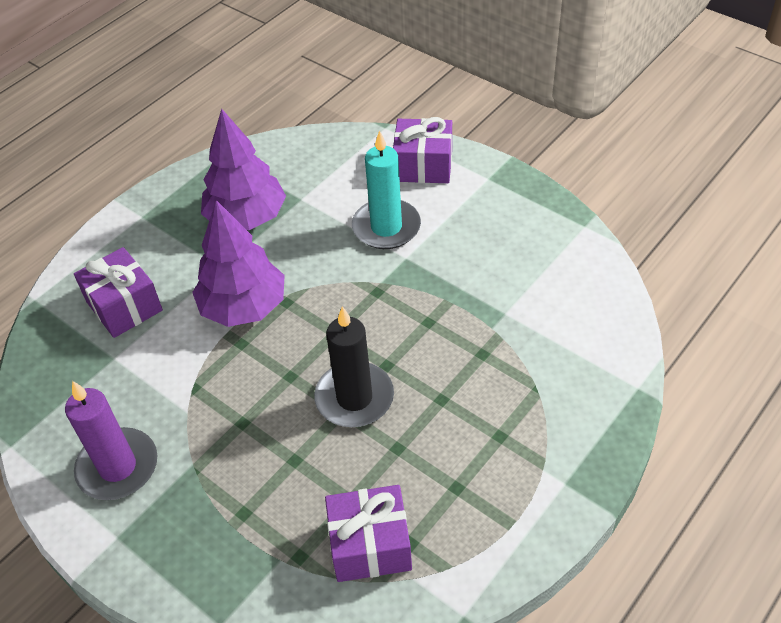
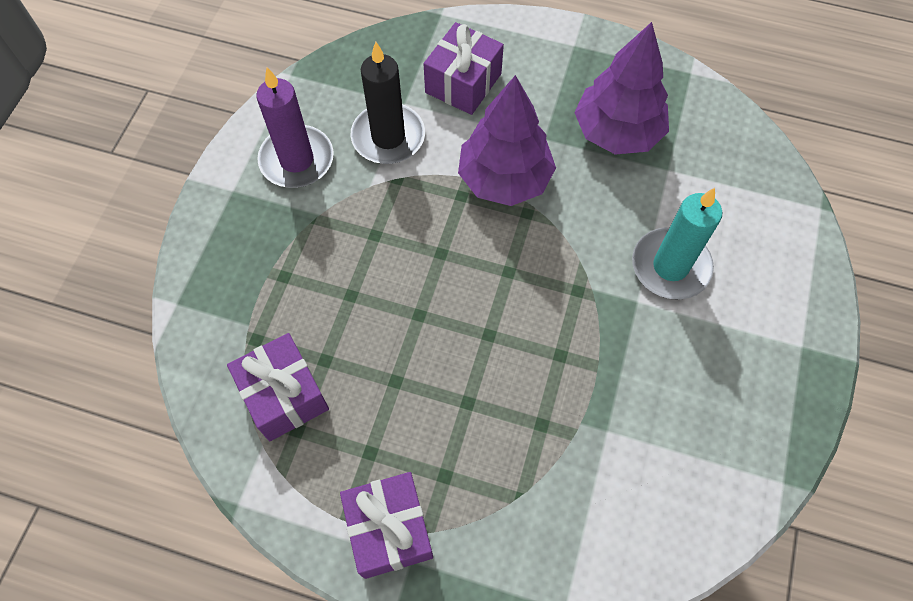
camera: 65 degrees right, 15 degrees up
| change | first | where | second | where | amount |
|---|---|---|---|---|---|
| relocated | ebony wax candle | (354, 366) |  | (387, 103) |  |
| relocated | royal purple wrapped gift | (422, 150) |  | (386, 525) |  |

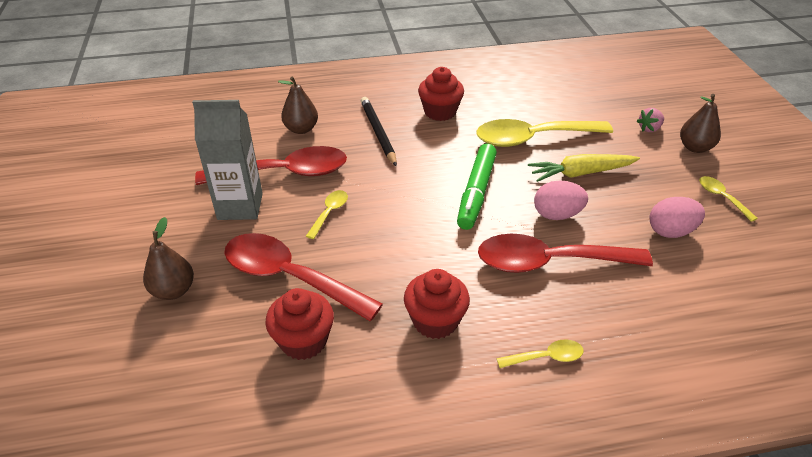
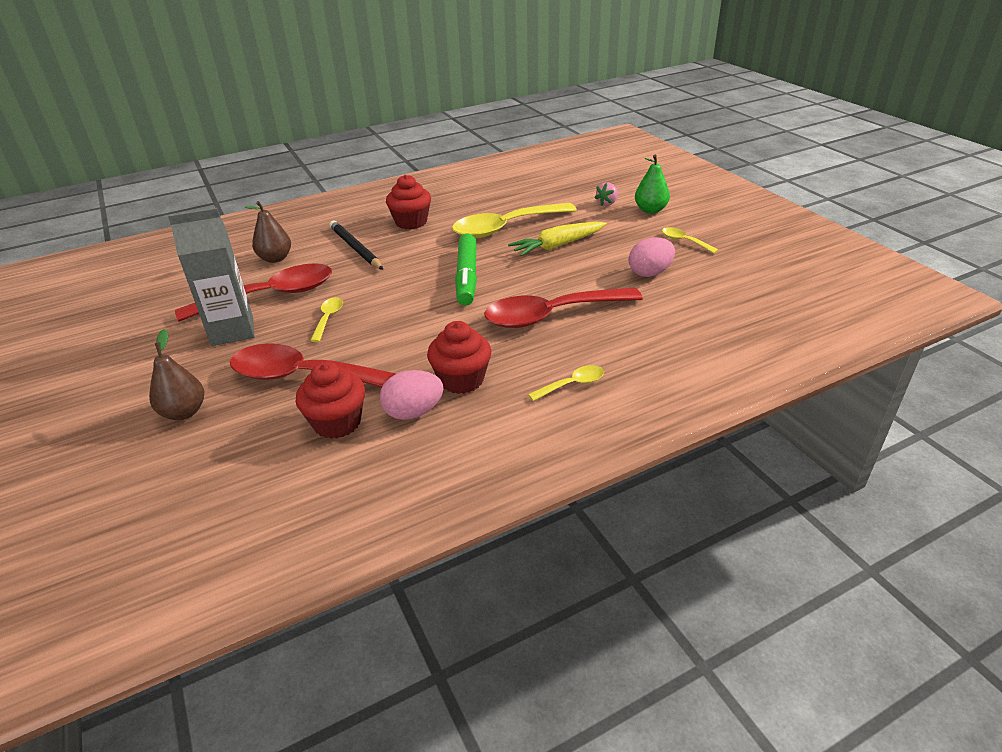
camera: 15 degrees left, 5 degrees down
| change | first | where | second | where | amount |
|---|---|---|---|---|---|
| relocated | pink egg shape | (561, 200) |  | (411, 395) |  |
| colour | brown pear fruit | (700, 123) | emerald pear fruit | (652, 184) |  |

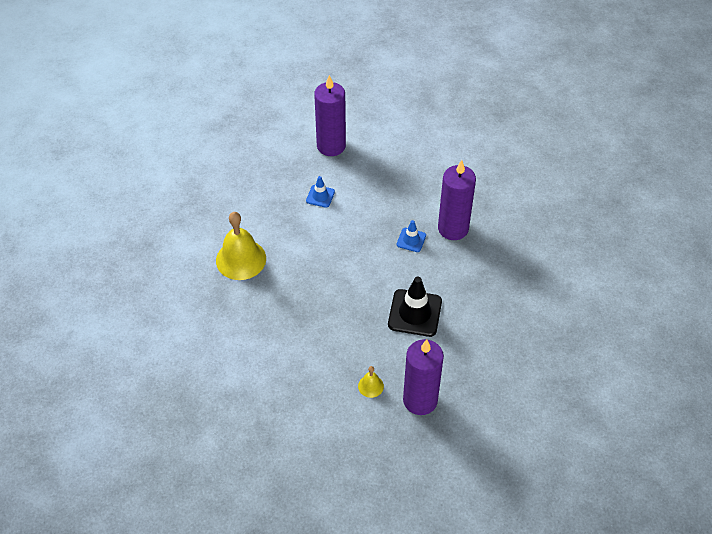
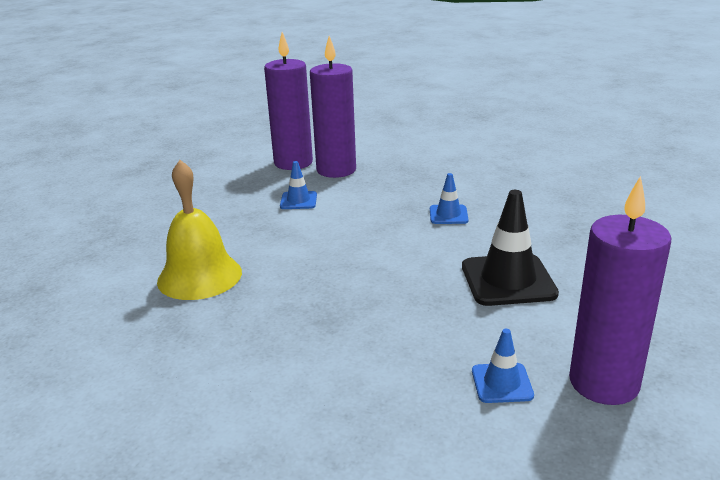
camera: 15 degrees left, 25 degrees down
| change | first | where | second | where | amount |
|---|---|---|---|---|---|
| relocated | royal purple wax candle | (457, 200) |  | (333, 107) |  |
| exchanged | bright yellow hand bell | (371, 382) | cobalt safety cone | (503, 366) |  |

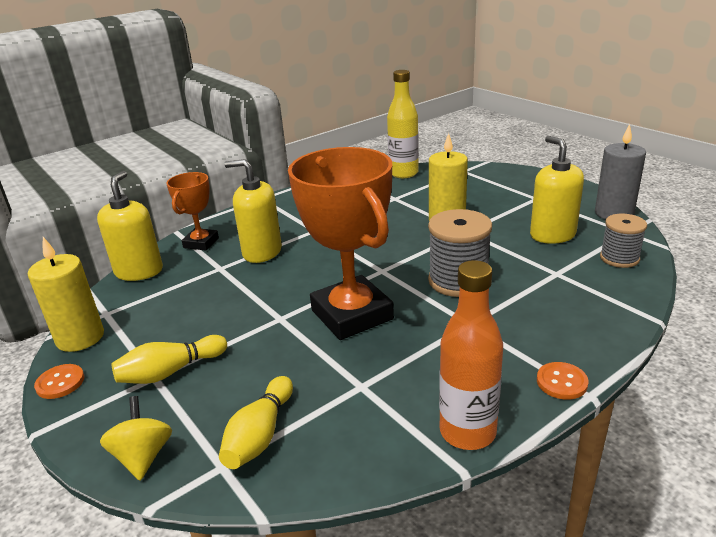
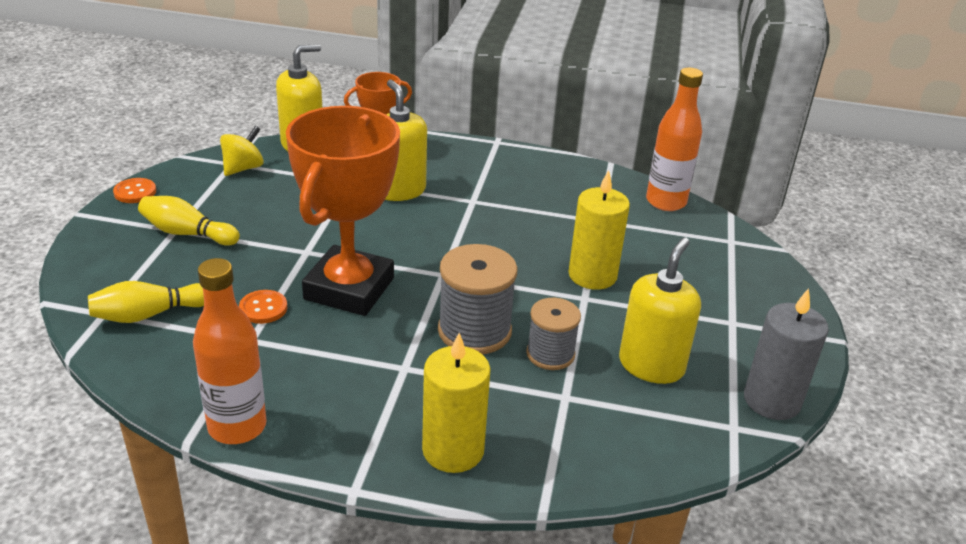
camera: 45 degrees right, 5 degrees up
| change | first | where | second | where | amount |
|---|---|---|---|---|---|
| relocated | bright yellow wax candle | (66, 294) |  | (456, 403) |  |
| relocated | bright yellow whirligig | (136, 438) |  | (242, 151) |  |
| relocated | orange sewing button | (562, 381) |  | (263, 307) |  |
| relocated | gray reel of thread | (623, 241) |  | (553, 334) |  |
| colour | bright yellow bottle | (403, 124) | orange bottle | (674, 139) |  |

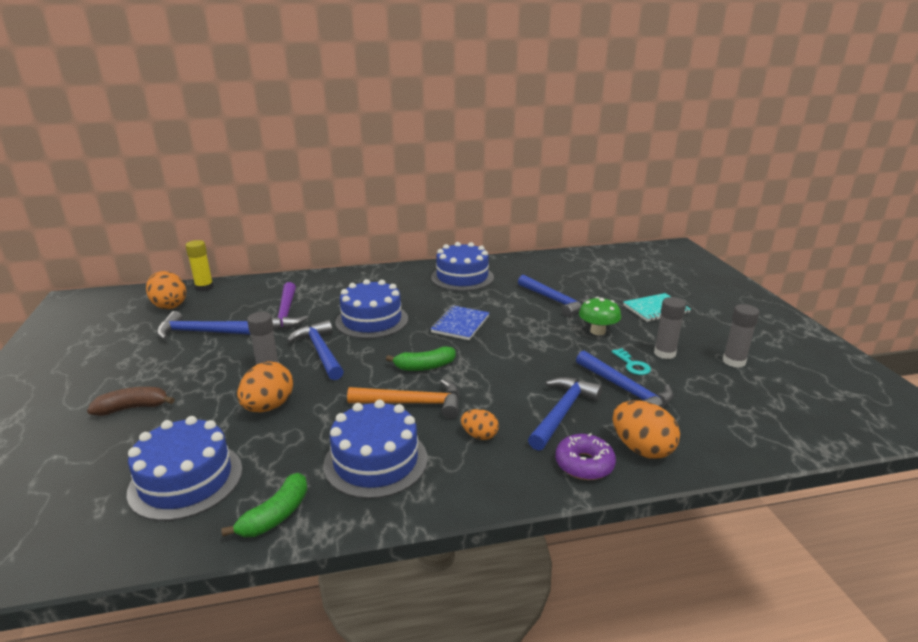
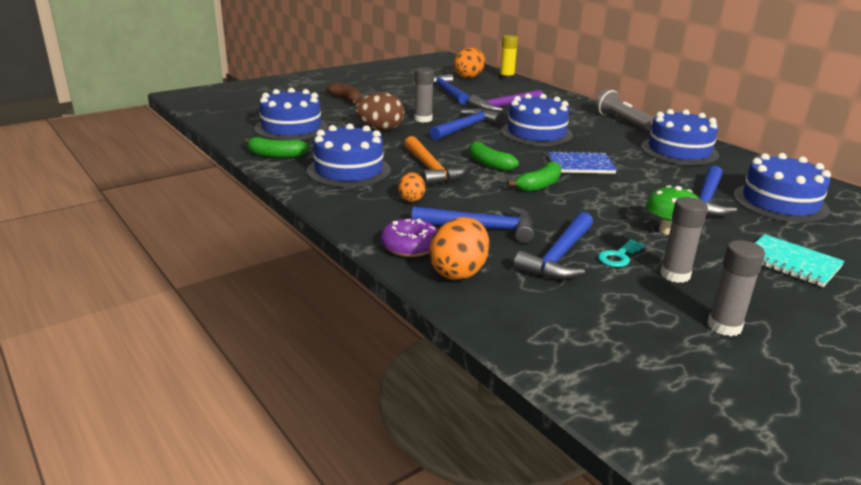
camera: 65 degrees right, 0 degrees up
| change | first | where | second | where | amount |
|---|---|---|---|---|---|
| appeared |  |  | emerald banana | (534, 176) |  |
| appeared |  |  | gray pocket torch | (624, 109) |  |
| appeared |  |  | cobalt layer cake | (782, 188) |  |
| colour | orange egg shape | (265, 386) | brown egg shape | (380, 112) |  |

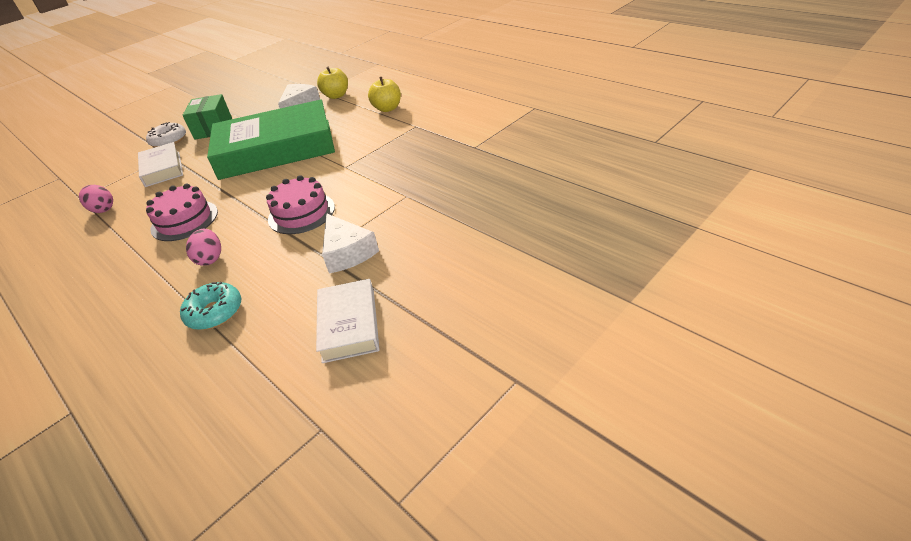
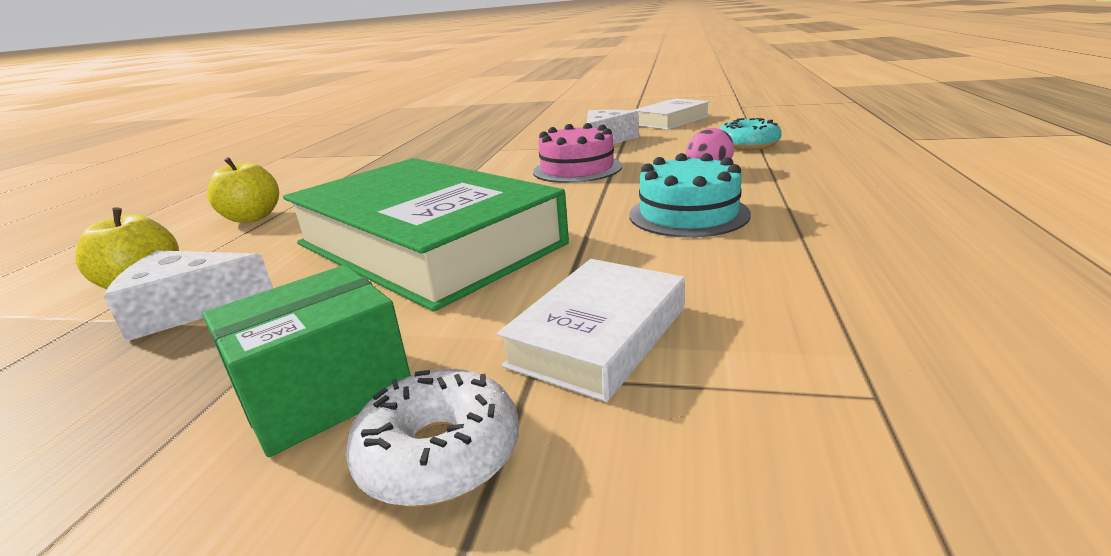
camera: 125 degrees left, 15 degrees down
| change | first | where | second | where | amount |
|---|---|---|---|---|---|
| missing | pink egg shape | (96, 199) |  |  |  |
| colour | pink layer cake | (182, 212) | turquoise layer cake | (690, 195) |  |

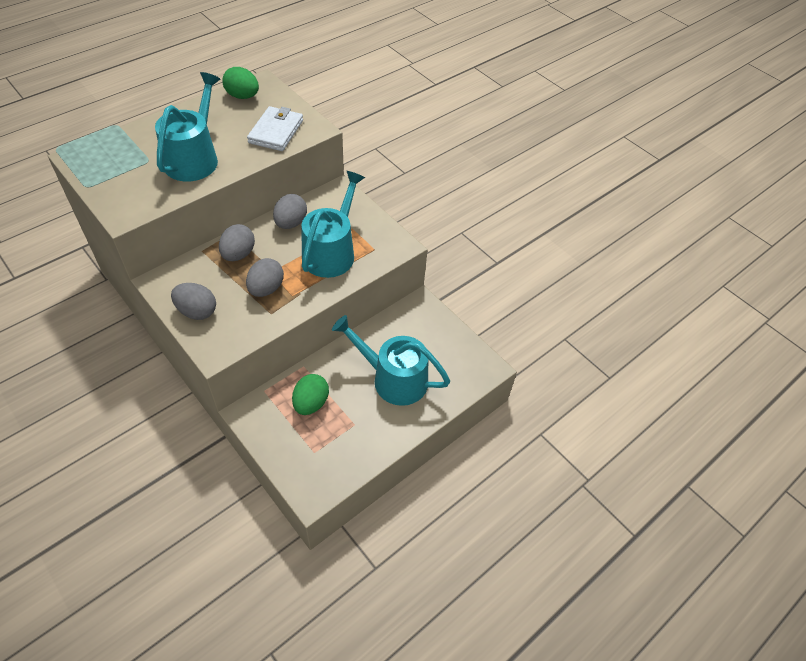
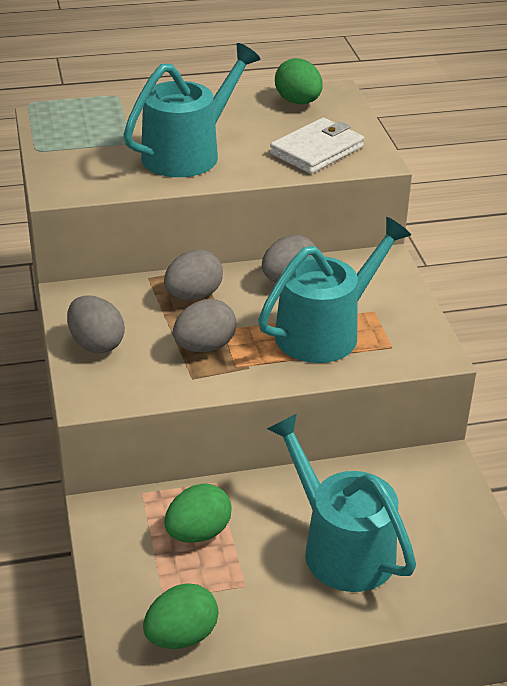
camera: 30 degrees right, 15 degrees down
| change | first | where | second | where | amount |
|---|---|---|---|---|---|
| appeared |  |  | emerald egg shape | (181, 616) |  |

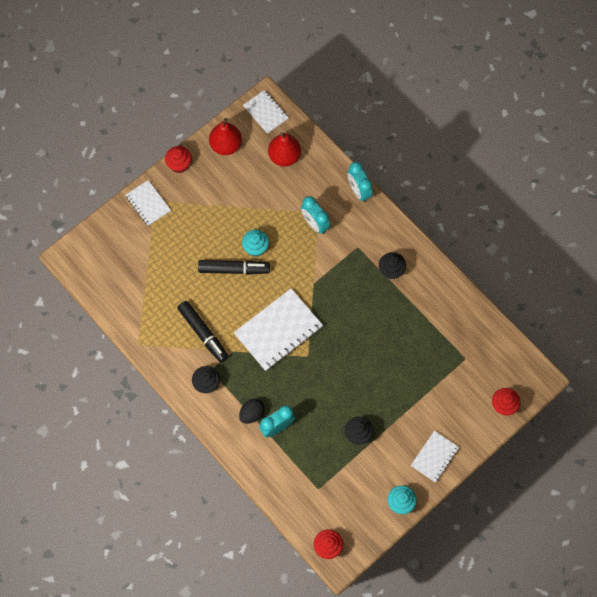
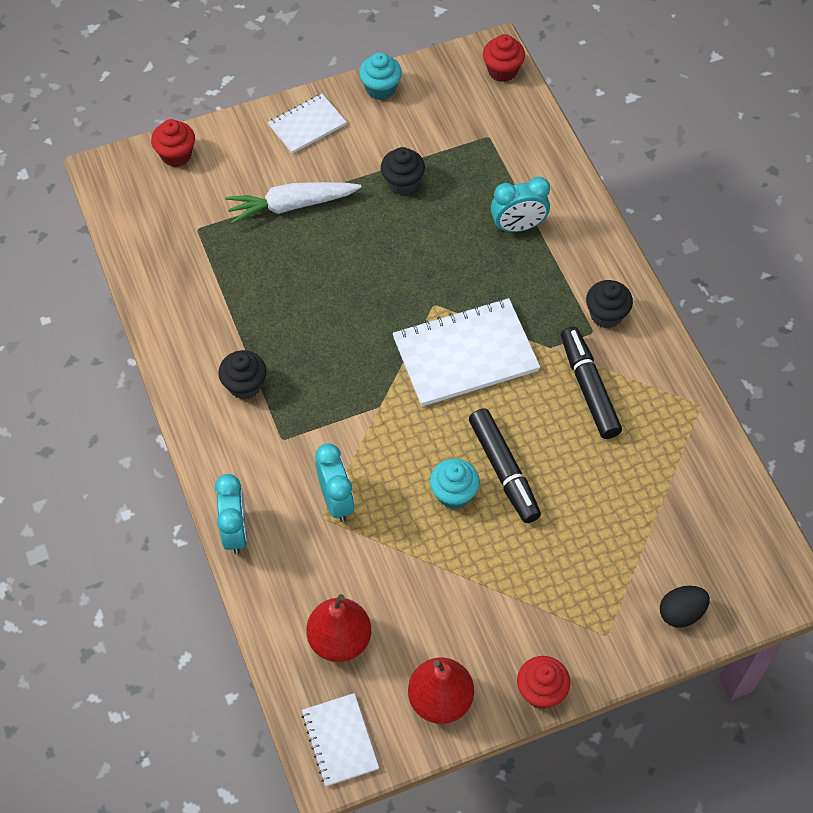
camera: 160 degrees left, 10 degrees down
| change | first | where | second | where | amount |
|---|---|---|---|---|---|
| missing | pure white notepad | (148, 203) |  |  |  |
| appeared |  |  | pure white carrot | (293, 203) |  |
| relocated | ebony egg shape | (251, 411) |  | (685, 607) |  |
| spun | ebony marker pen | (234, 267) |  | (505, 465) | 135 degrees counterclockwise |

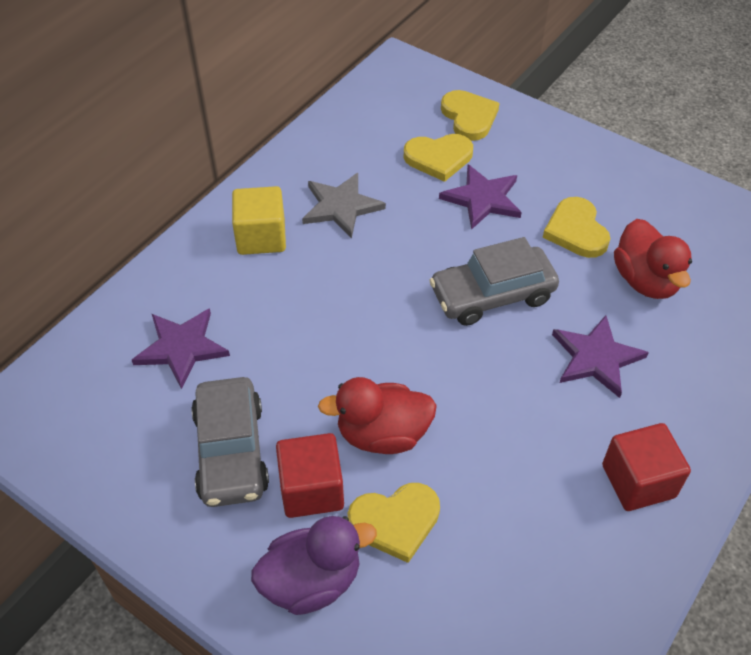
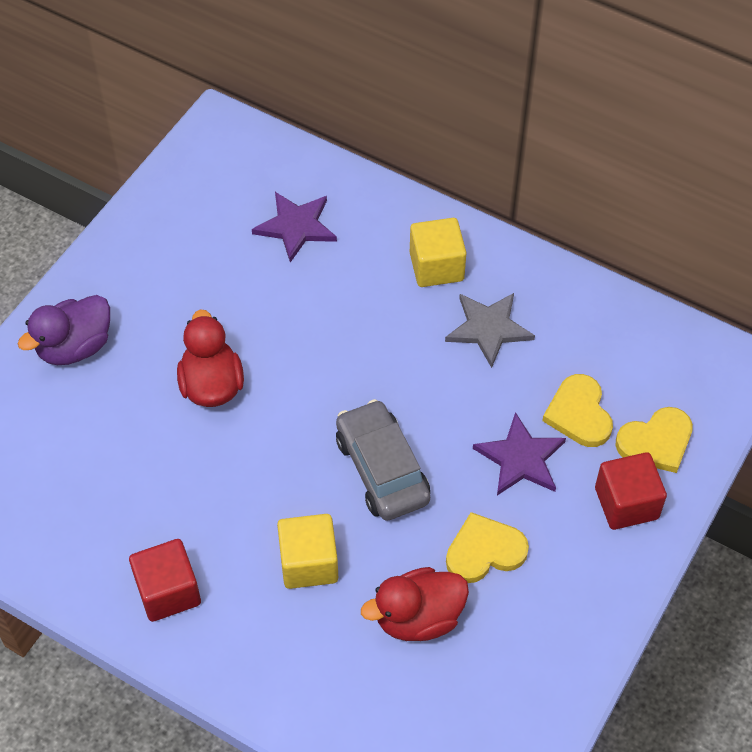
camera: 85 degrees right, 5 degrees up
| change | first | where | second | where | amount |
|---|---|---|---|---|---|
| missing | gray automobile | (230, 442) |  |  |  |
| missing | bright yellow heart | (394, 523) |  |  |  |
| relocated | red cube | (310, 475) |  | (631, 491) |  |
| exchanged | royal purple star | (600, 356) | bright yellow cube | (307, 551) |  |
| spun | royal purple duck | (314, 565) |  | (64, 330) | 75 degrees clockwise |

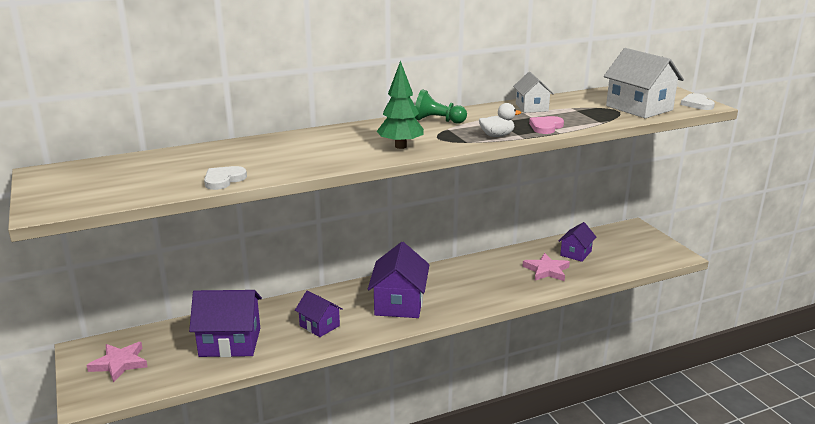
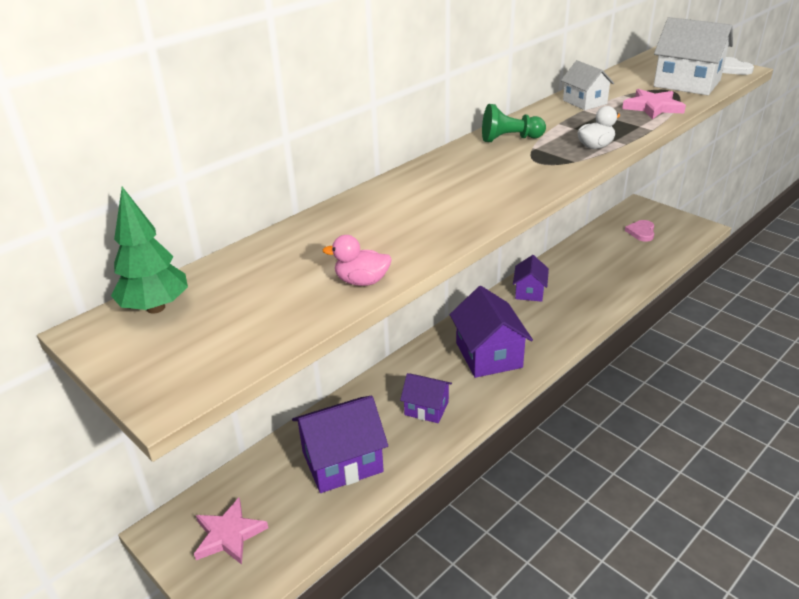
camera: 20 degrees left, 10 degrees up
| change | first | where | second | where | amount |
|---|---|---|---|---|---|
| relocated | emerald tree | (400, 104) |  | (149, 250) |  |
| relocated | pink star | (546, 267) |  | (654, 104) |  |
| relocated | pink heart | (546, 125) |  | (639, 231) |  |
| relocated | royal purple toy house | (577, 242) |  | (531, 278) |  |
| exchanged | pure white heart | (225, 178) | pink duck | (357, 260) |  |

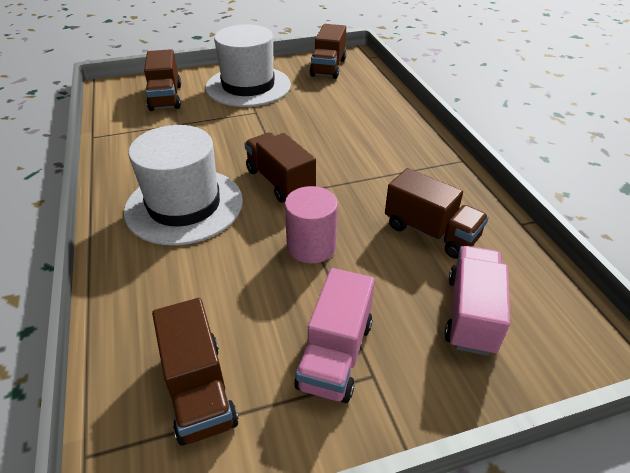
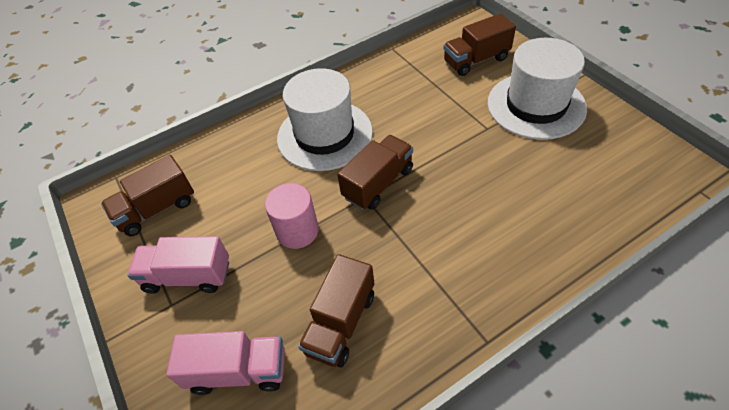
camera: 80 degrees right, 10 degrees up
| change | first | where | second | where | amount |
|---|---|---|---|---|---|
| missing | brown truck | (328, 51) |  |  |  |

